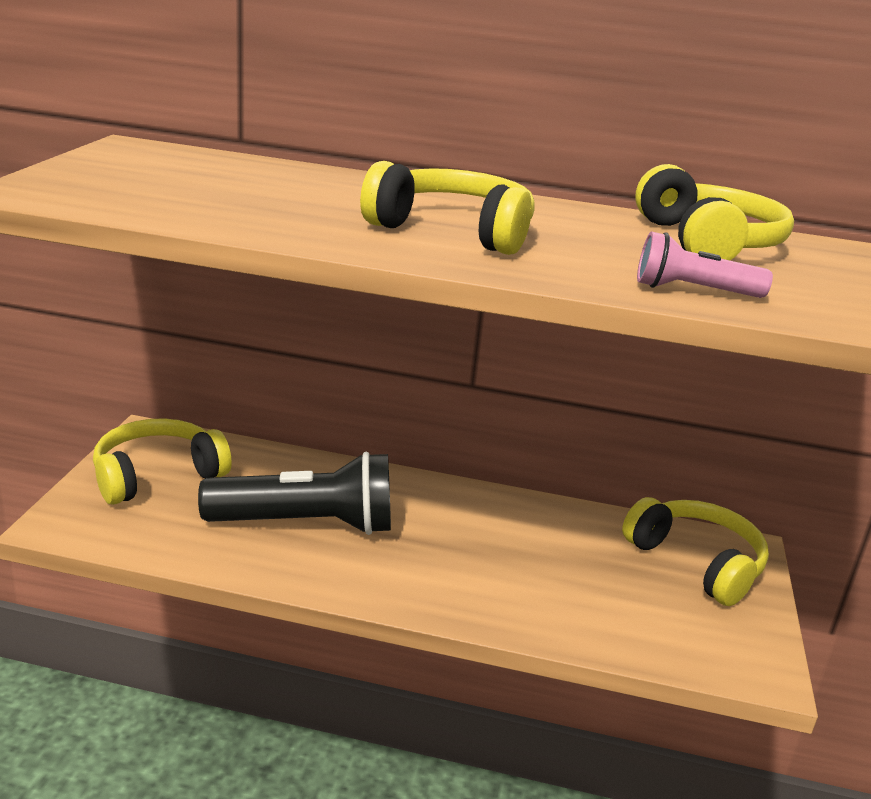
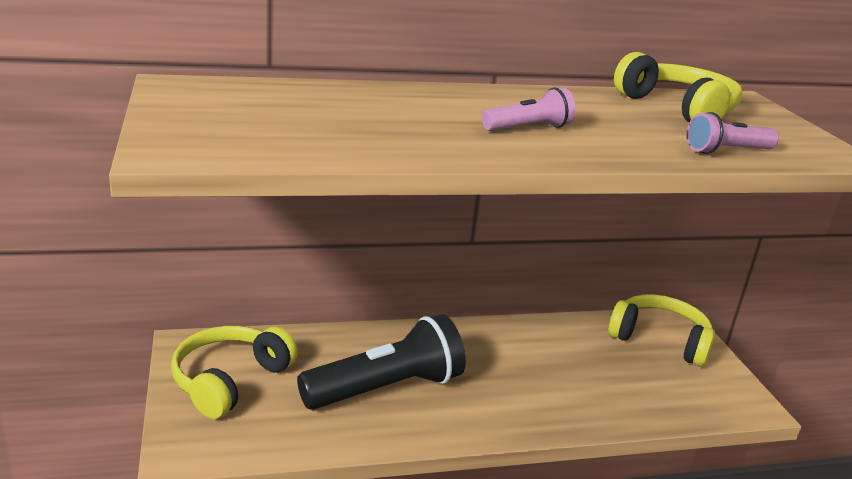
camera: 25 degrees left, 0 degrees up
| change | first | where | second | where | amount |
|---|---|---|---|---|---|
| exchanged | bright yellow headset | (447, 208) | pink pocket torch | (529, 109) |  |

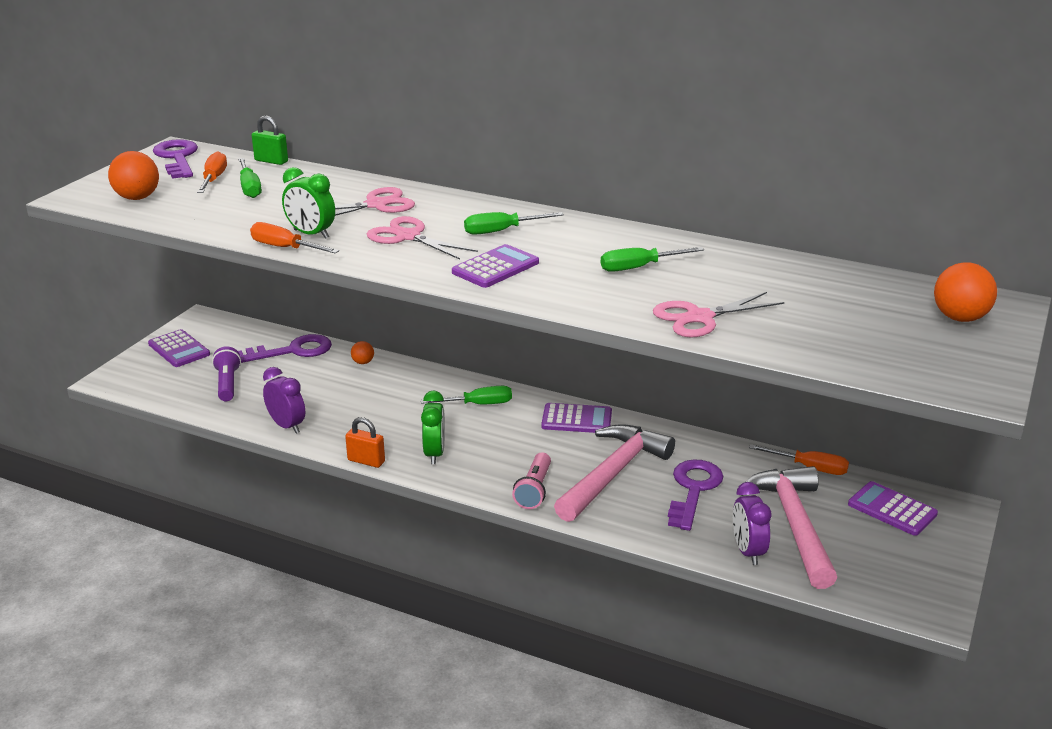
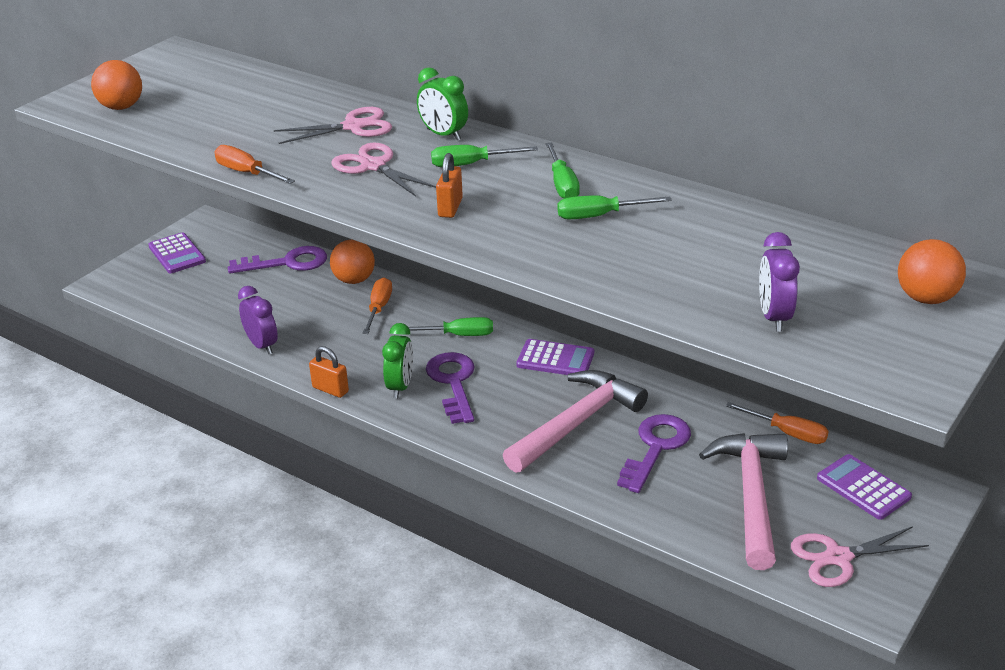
camera: 10 degrees right, 5 degrees up
| change | first | where | second | where | amount |
|---|---|---|---|---|---|
| missing | royal purple pocket torch | (226, 373) |  |  |  |
| missing | emerald padlock | (270, 140) |  |  |  |
| missing | pink pocket torch | (531, 480) |  |  |  |
| relocated | royal purple key | (175, 159) |  | (450, 388) |  |
| relocated | orange flat screwdriver | (212, 172) |  | (377, 305) |  |
| relocated | emerald flat screwdriver | (250, 178) |  | (563, 170) |  |
| relocated | emerald alarm clock | (308, 203) |  | (442, 104) |  |
| relocated | pink scissors | (718, 315) |  | (860, 556) |  |
| relocated | royal purple alarm clock | (752, 523) |  | (779, 281) |  |
| exchanged | royal purple calculator | (495, 266) | orange padlock | (449, 185) |  |
| size | orange ball | (362, 352) |  | (352, 261) | x1.86 |

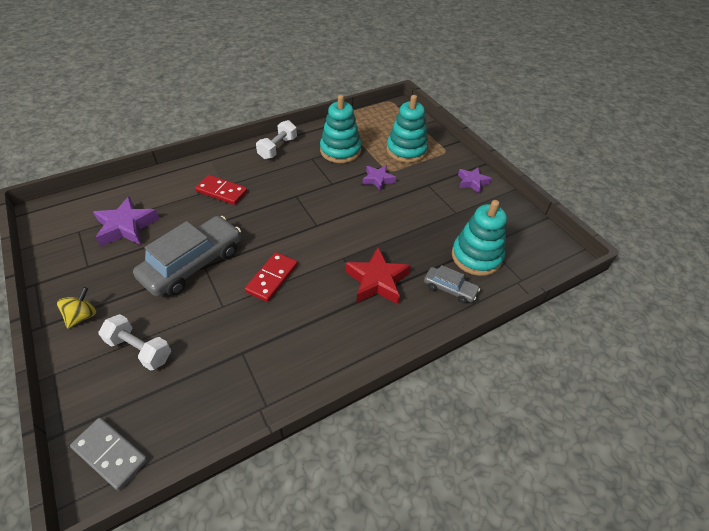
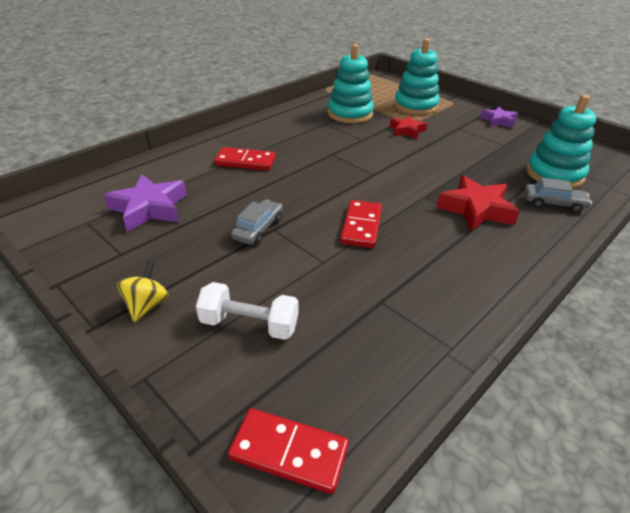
camera: 15 degrees left, 10 degrees down
| change | first | where | second | where | amount |
|---|---|---|---|---|---|
| missing | pure white free weight | (276, 139) |  |  |  |
| colour | gray domino | (109, 454) | red domino | (288, 451) |  |
| colour | royal purple star | (379, 178) | red star | (408, 127) |  |
| size | gray automobile | (187, 256) |  | (257, 222) | x0.50 |

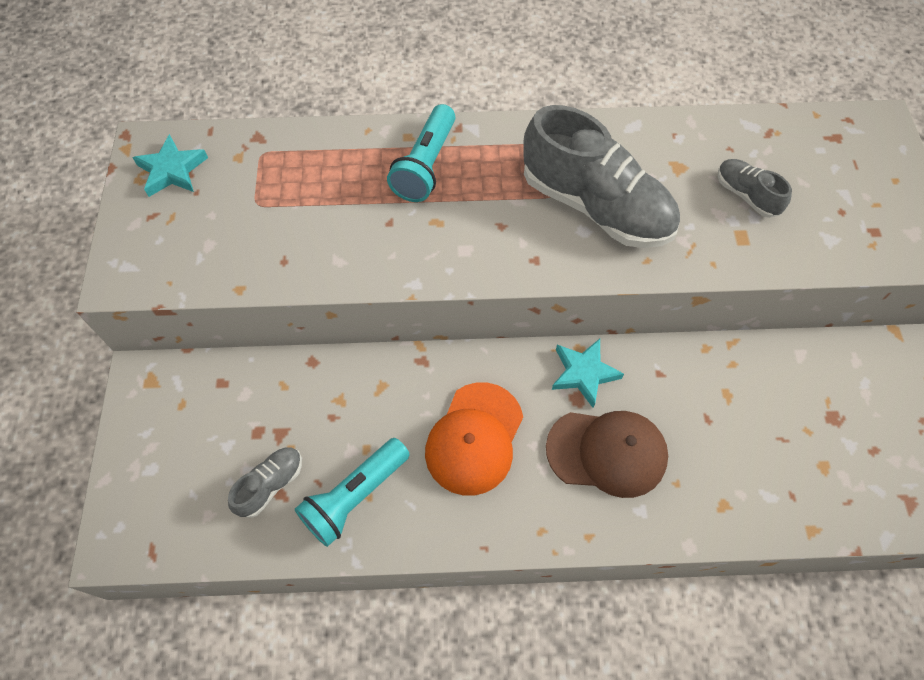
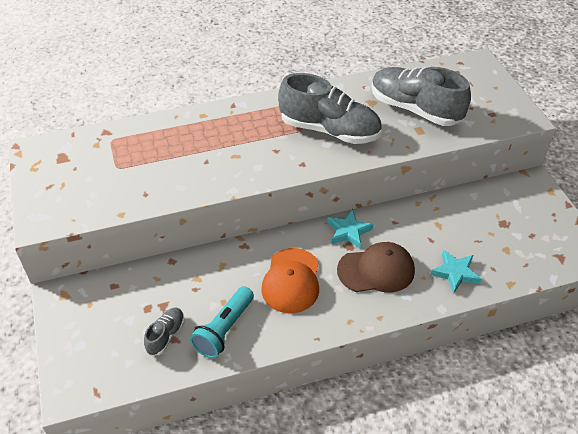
camera: 15 degrees left, 15 degrees down
| change | first | where | second | where | amount |
|---|---|---|---|---|---|
| missing | turquoise pocket torch | (421, 153) |  |  |  |
| relocated | turquoise star | (170, 165) |  | (455, 272) |  |
| size | gray lace-up shoe | (755, 188) |  | (421, 96) | x2.16 |

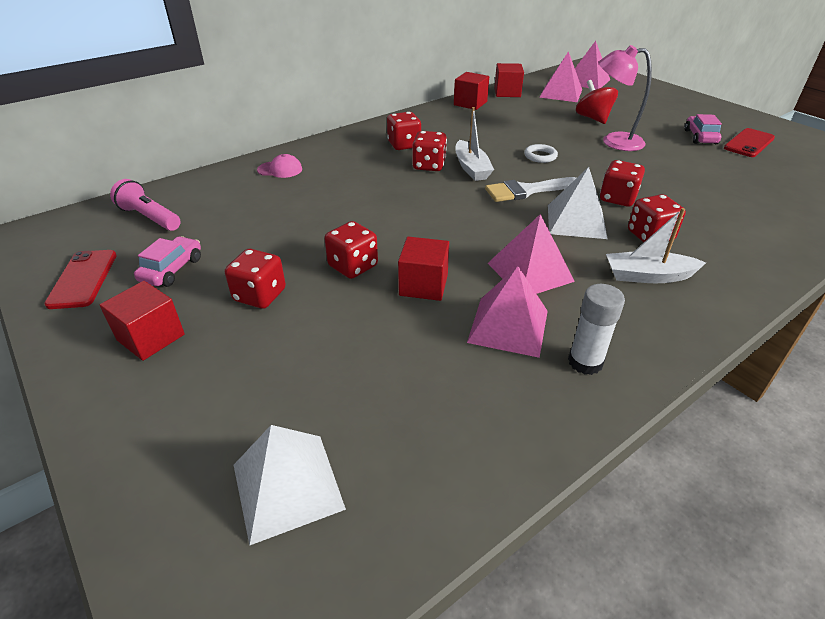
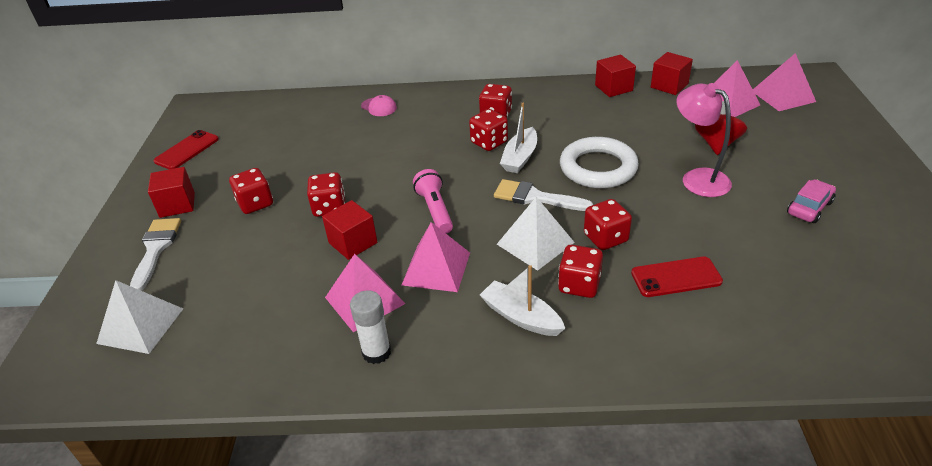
camera: 40 degrees right, 0 degrees up
| change | first | where | second | where | amount |
|---|---|---|---|---|---|
| missing | pink automobile | (167, 261) |  |  |  |
| appeared |  |  | pure white paint brush | (155, 254) |  |
| relocated | pink pocket torch | (145, 205) |  | (433, 201) |  |
| relocated | red phone | (749, 142) |  | (677, 277) |  |
| size | pure white hoop | (541, 153) |  | (599, 162) | x2.21 |

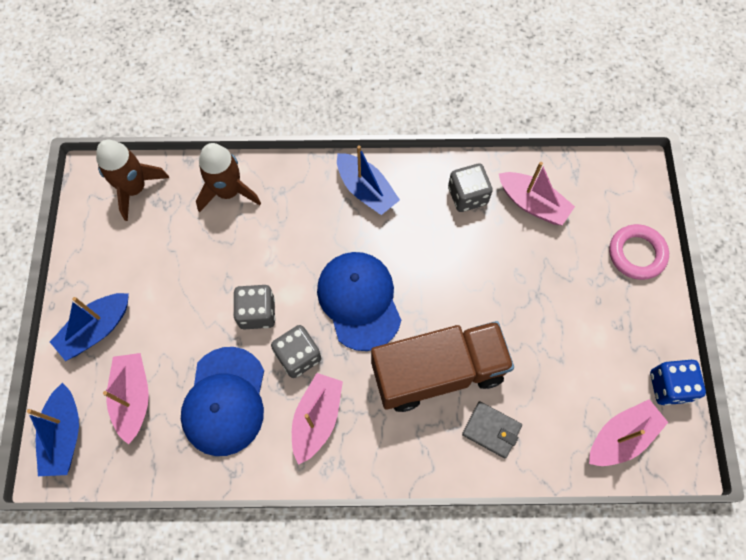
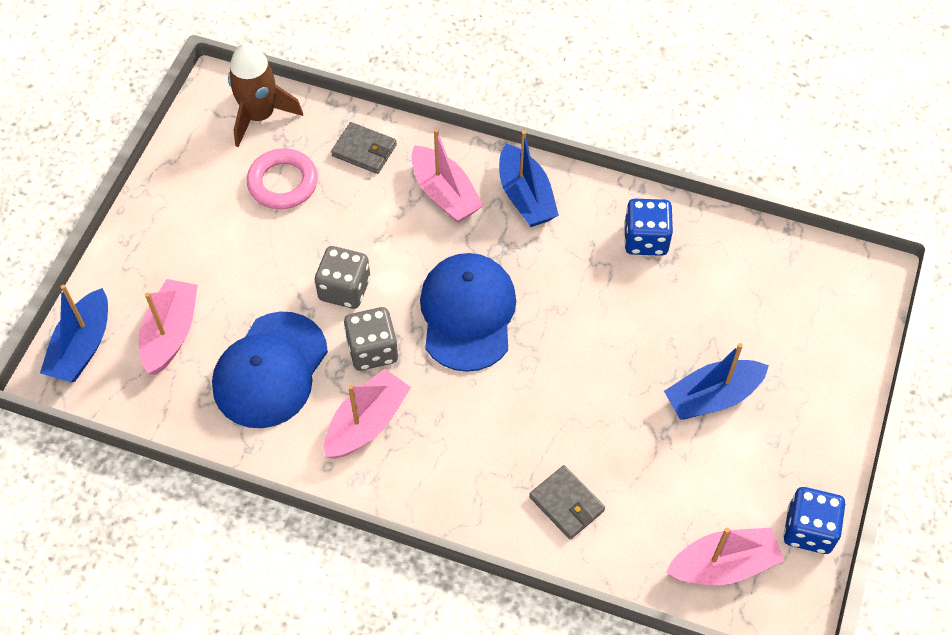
camera: 20 degrees right, 10 degrees down
| change | first | where | second | where | amount |
|---|---|---|---|---|---|
| missing | brown truck | (442, 366) |  |  |  |
| relocated | cobalt toy boat | (89, 327) |  | (716, 381) |  |
| relocated | pink toy boat | (537, 193) |  | (447, 176) |  |
| relocated | pink hoop | (639, 252) |  | (282, 178) |  |
| exchanged | brown spaceship | (228, 177) | gray card wallet | (364, 148) |  |
| colour | gray dice | (470, 187) | cobalt dice | (648, 227) |  |

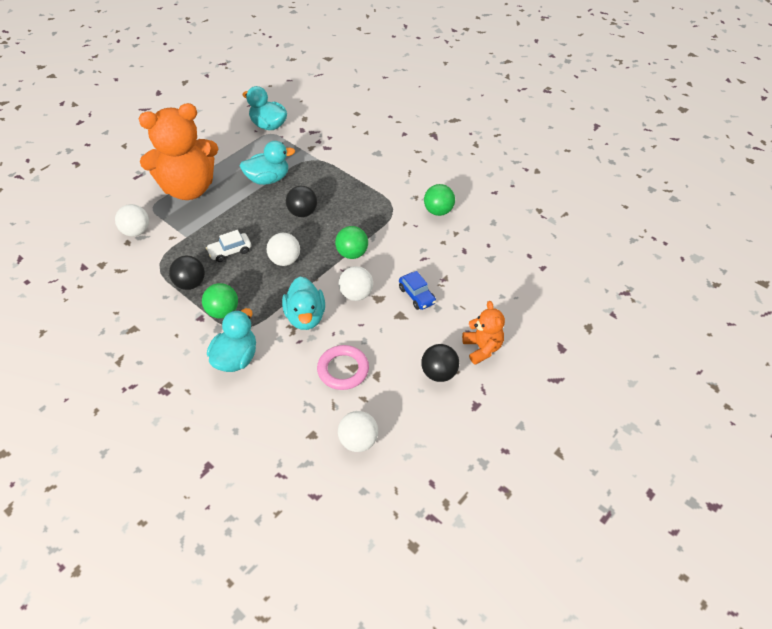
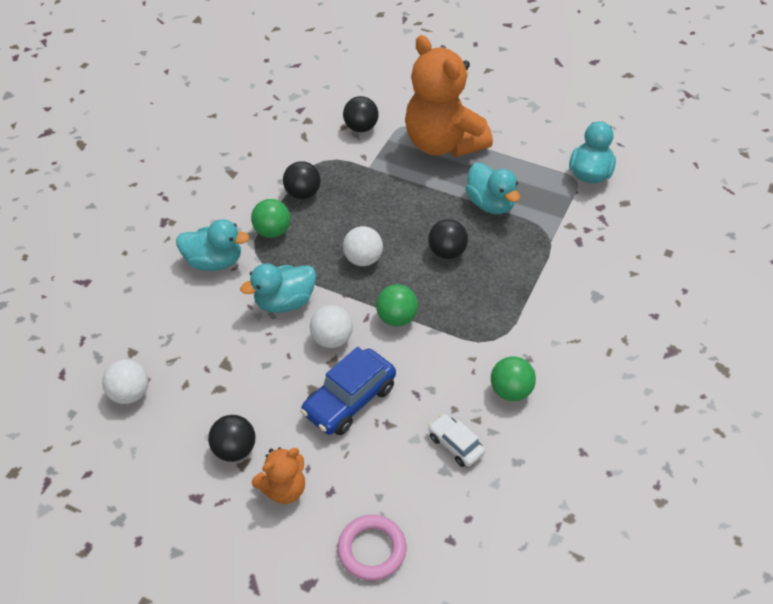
camera: 75 degrees right, 0 degrees up
| change | first | where | second | where | amount |
|---|---|---|---|---|---|
| relocated | pure white automobile | (228, 246) |  | (456, 440) |  |
| relocated | pink hoop | (343, 367) |  | (371, 548) |  |
| colour | pure white ball | (132, 220) | ebony ball | (361, 114) |  |
| size | cobalt automobile | (417, 290) |  | (348, 391) | x1.73 |

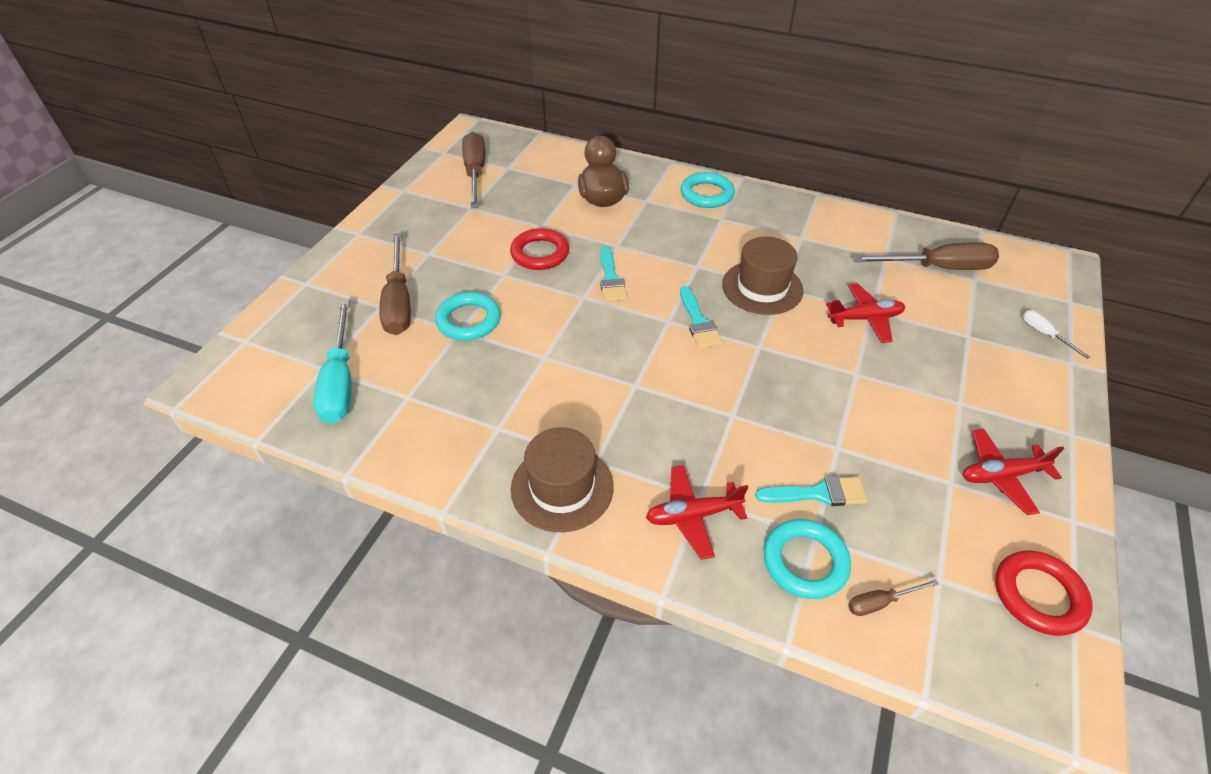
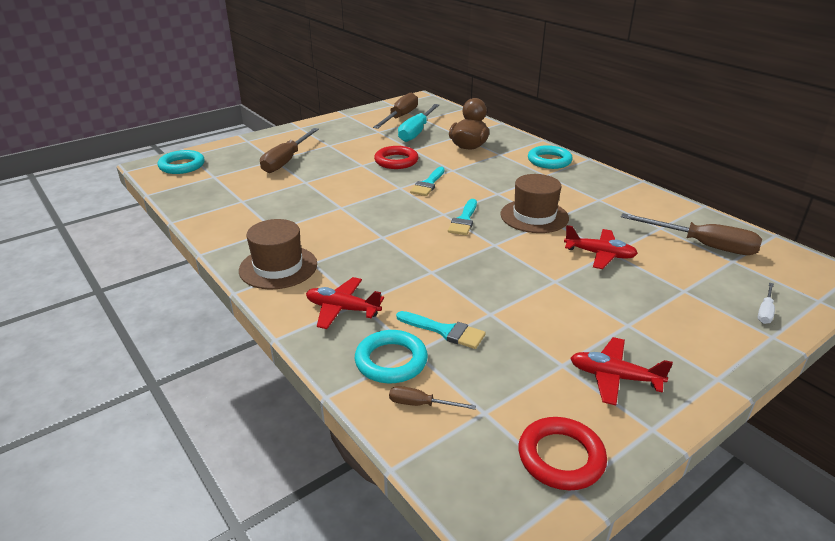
camera: 30 degrees right, 15 degrees down
| change | first | where | second | where | amount |
|---|---|---|---|---|---|
| relocated | turquoise flat screwdriver | (333, 361) |  | (418, 123) |  |
| relocated | turquoise hoop | (467, 316) |  | (181, 162) |  |
| spun | pure white flat screwdriver | (1056, 334) |  | (766, 303) | 150 degrees counterclockwise |

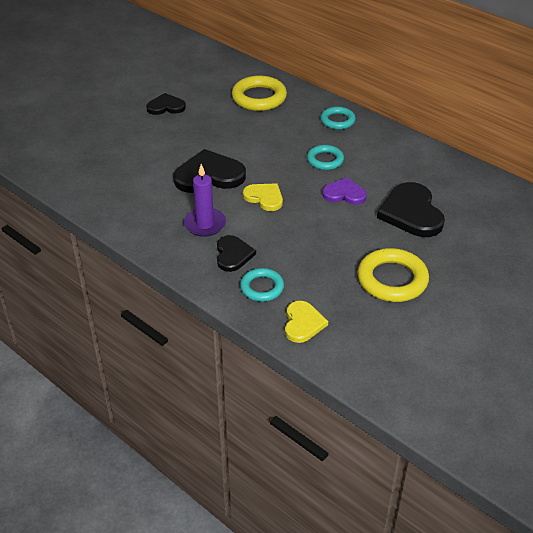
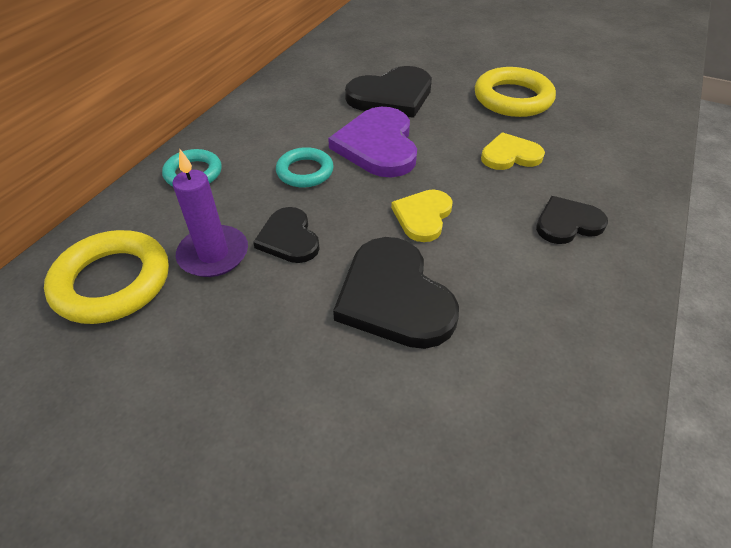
camera: 105 degrees left, 5 degrees up
| change | first | where | second | where | amount |
|---|---|---|---|---|---|
| missing | turquoise hoop | (262, 285) |  |  |  |
| relocated | ebony heart | (166, 104) |  | (286, 235) |  |
| relocated | royal purple wax candle | (205, 200) |  | (210, 213) |  |
| relocated | bright yellow heart | (306, 322) |  | (513, 151) |  |
| size | royal purple heart | (344, 191) |  | (372, 142) | x1.68 |

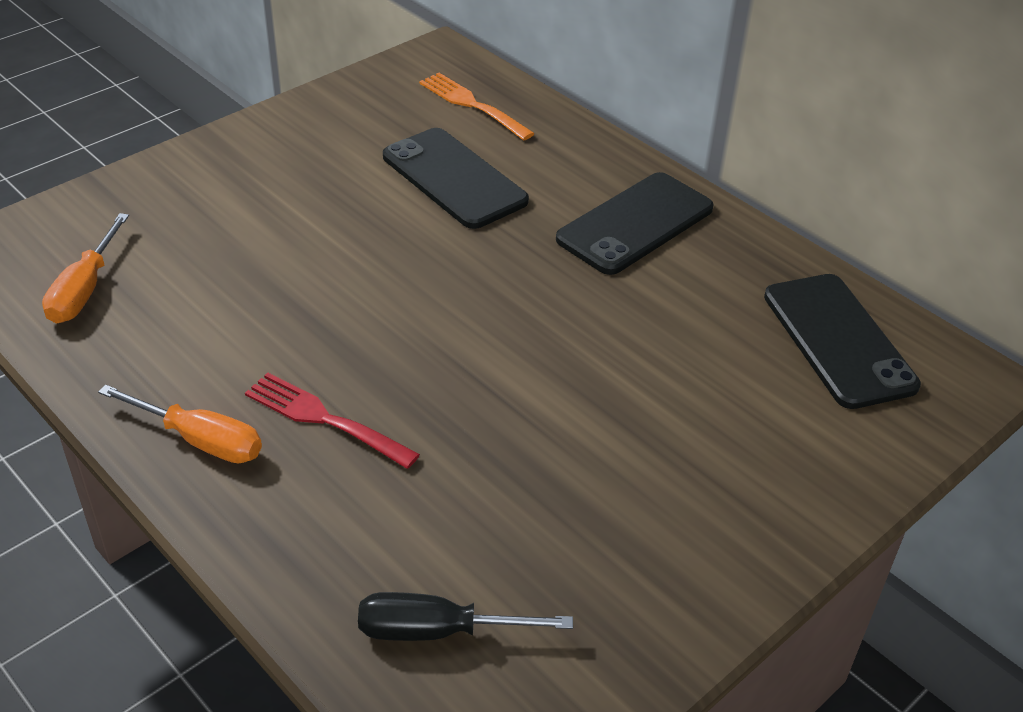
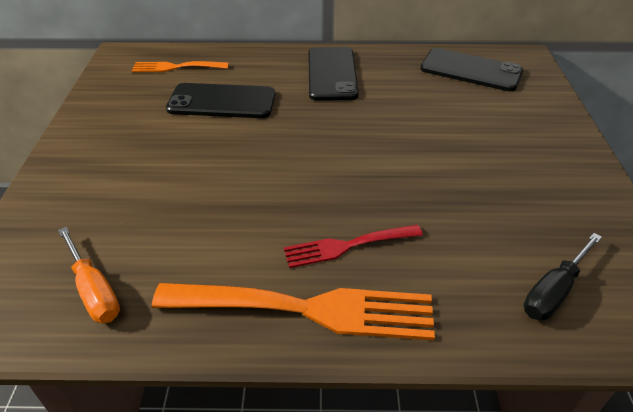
camera: 45 degrees left, 0 degrees up
| change | first | where | second | where | amount |
|---|---|---|---|---|---|
| exchanged | orange flat screwdriver | (180, 424) | orange table fork | (293, 311) |  |

